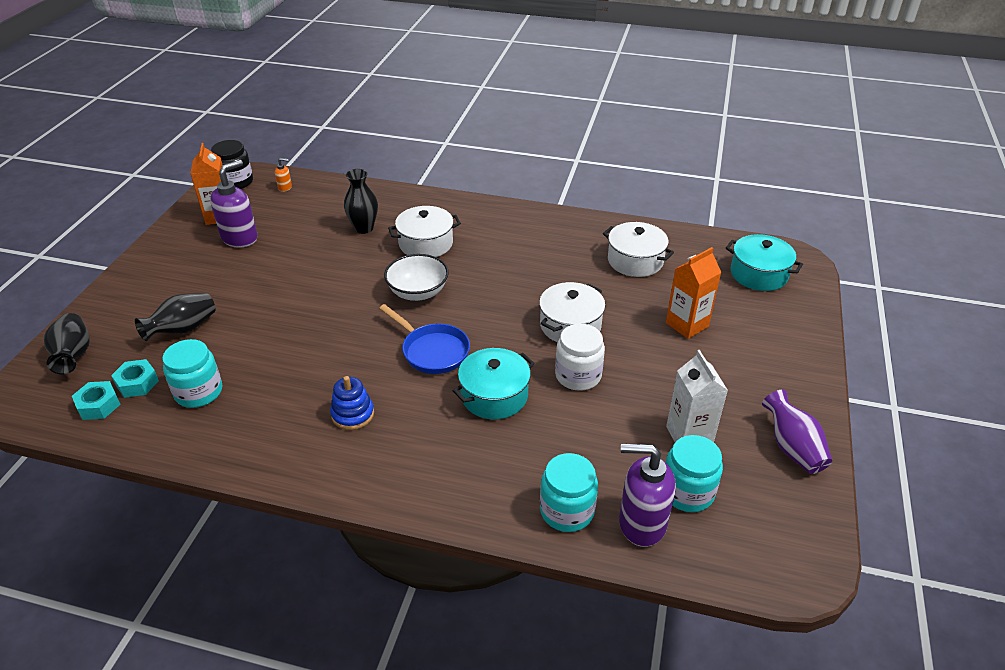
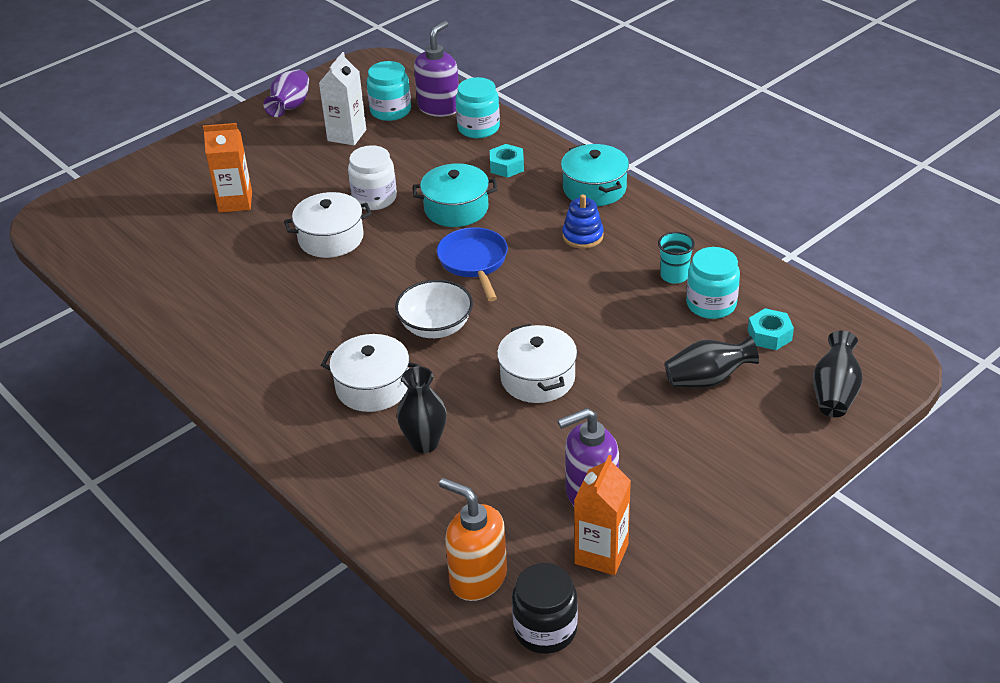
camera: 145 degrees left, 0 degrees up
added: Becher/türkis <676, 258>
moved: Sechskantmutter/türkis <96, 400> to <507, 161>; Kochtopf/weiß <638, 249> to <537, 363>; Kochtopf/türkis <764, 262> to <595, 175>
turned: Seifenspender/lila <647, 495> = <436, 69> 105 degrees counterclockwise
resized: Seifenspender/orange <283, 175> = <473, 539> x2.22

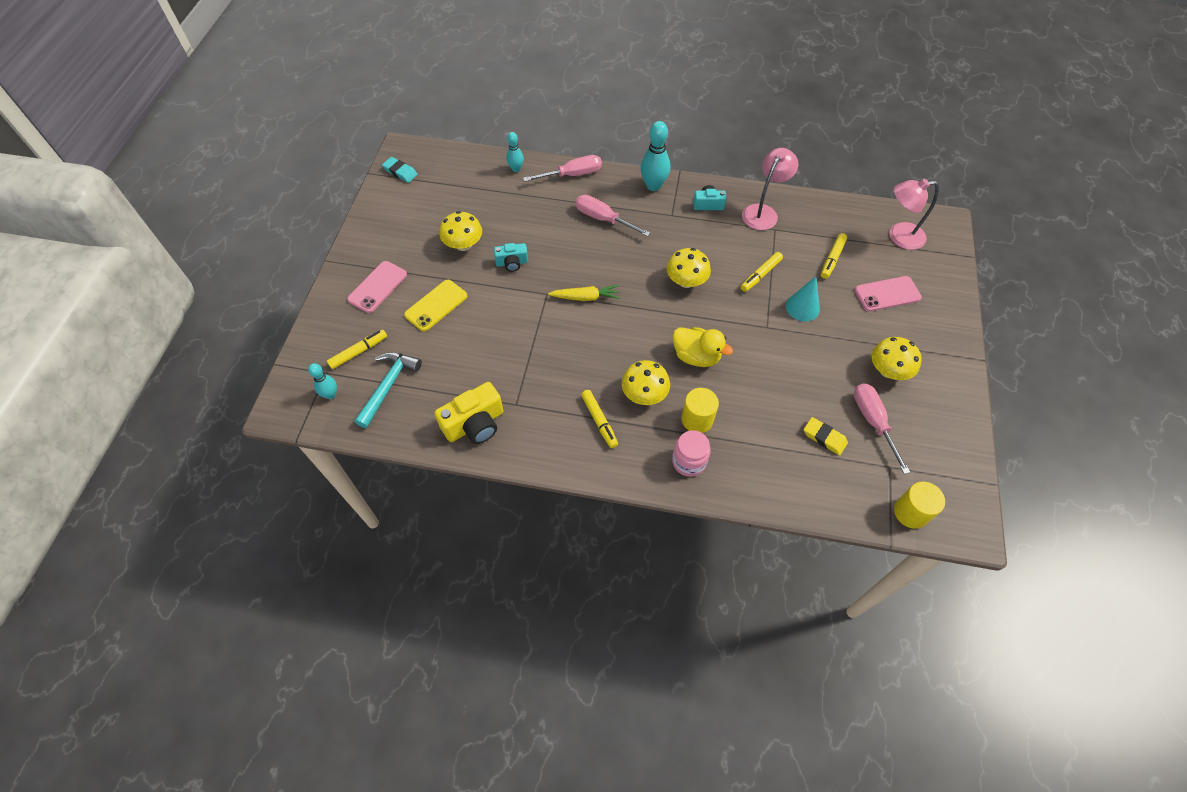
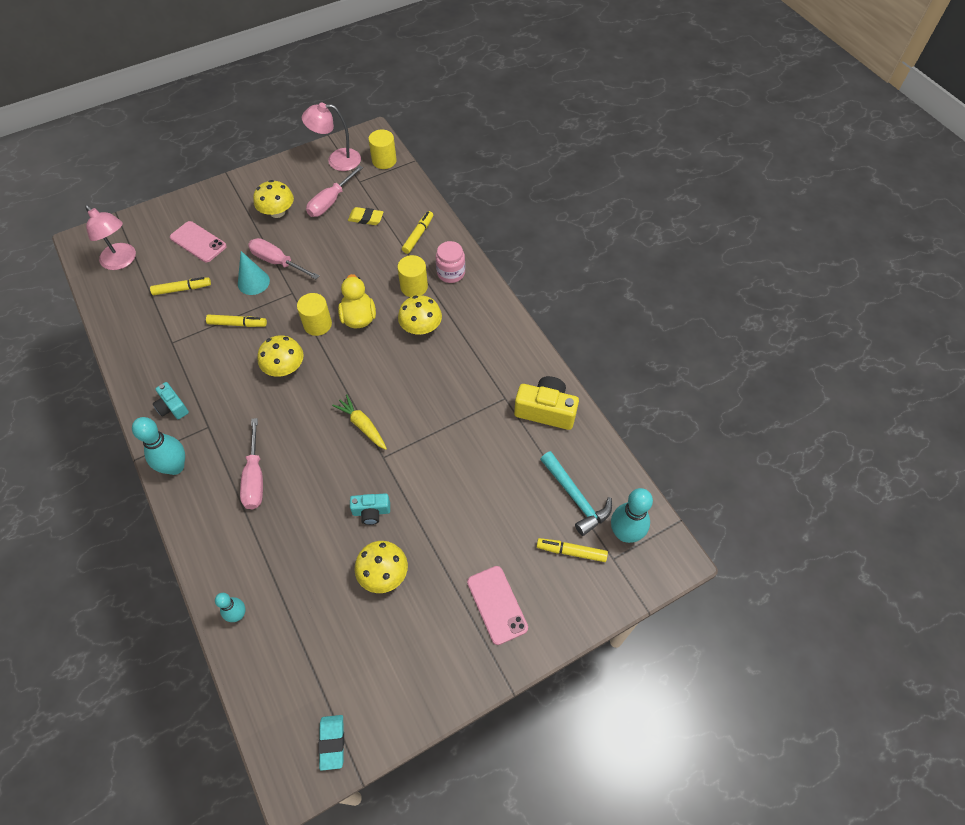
camera: 130 degrees left, 0 degrees up
removed: Handy/gelb <435, 305>
added: Vollzylinder/gelb <314, 314>
moved: Schraubenzieher/rosa <562, 168> to <283, 258>; Filzstift/gelb <599, 419> to <417, 232>; Lampe/rosa <770, 189> to <331, 136>
turned: Handy/rosa <377, 287> = <497, 605> 75 degrees clockwise; Hammer/türkis <388, 390> = <576, 493> 105 degrees counterclockwise; Kamera/türkis <511, 257> = <370, 509> 135 degrees clockwise; Radiergummi/gelb <826, 436> = <366, 216> 75 degrees counterclockwise
resized: Bowlingkegel/türkis <322, 381> = <632, 515> x1.68

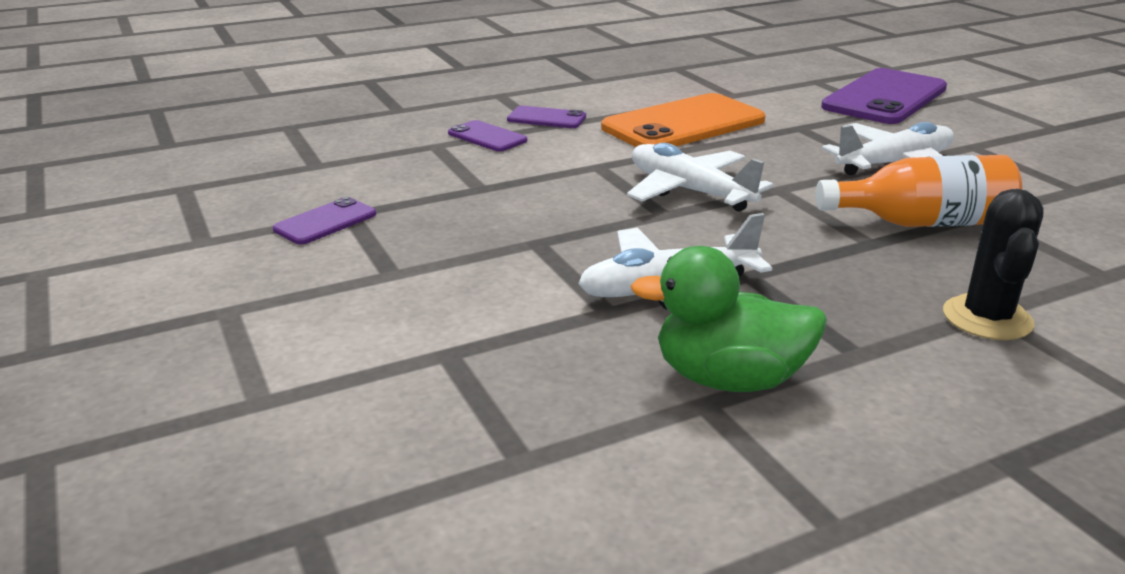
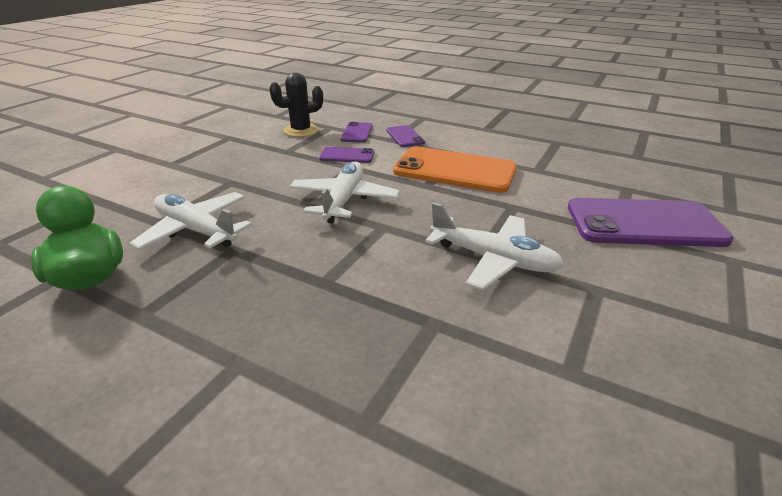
camera: 55 degrees right, 5 degrees up
removed: Flasche/orange <919, 191>
moved: Handy/lila <324, 221> to <346, 155>; Kaktus/schwarz <993, 264> to <296, 105>

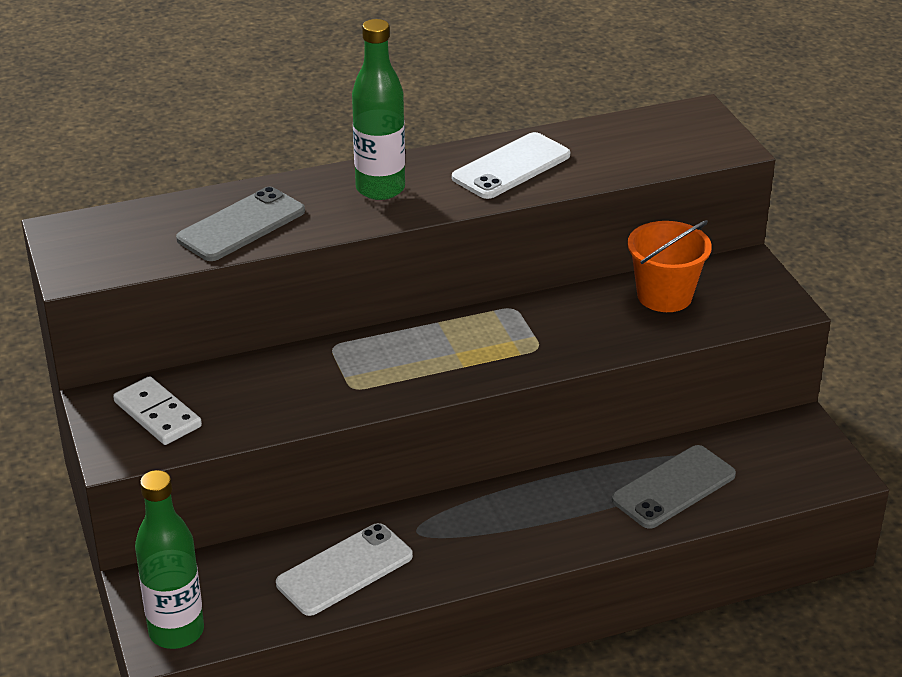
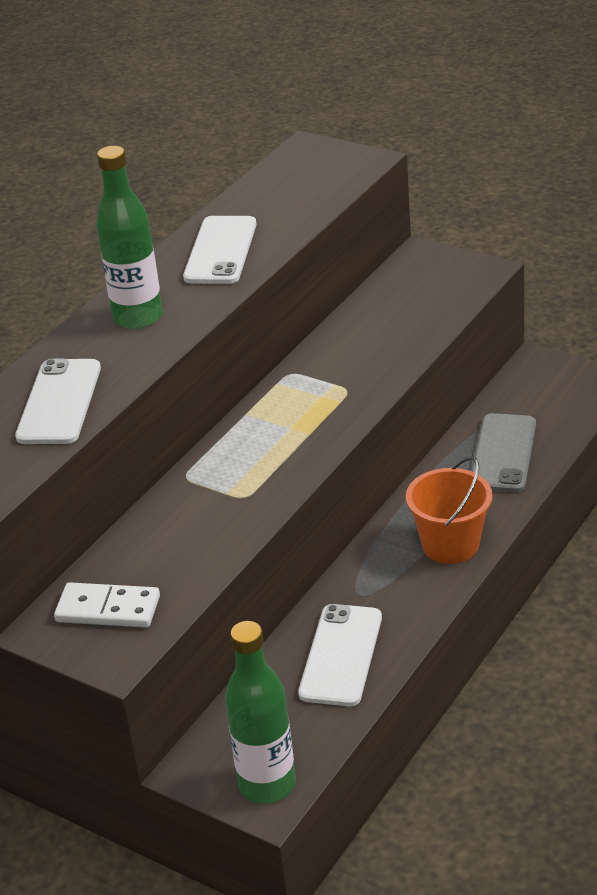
camera: 35 degrees left, 0 degrees up
moved: Eimer/orange <669, 266> to <449, 510>
recoloured: Handy/grau <240, 224> to Handy/weiß <58, 401>

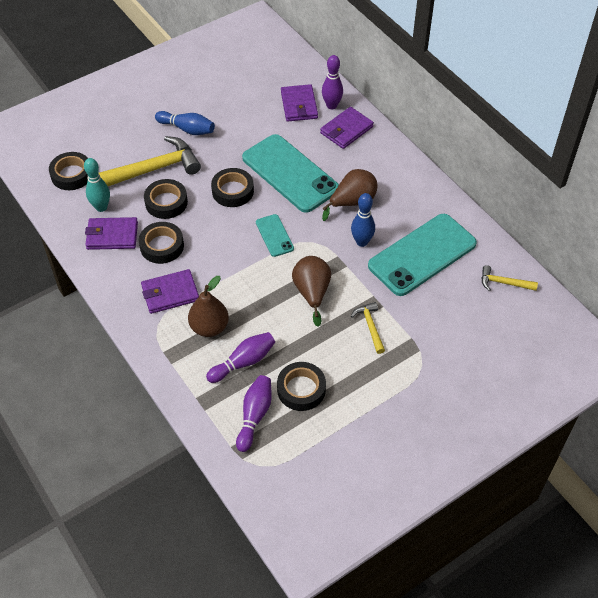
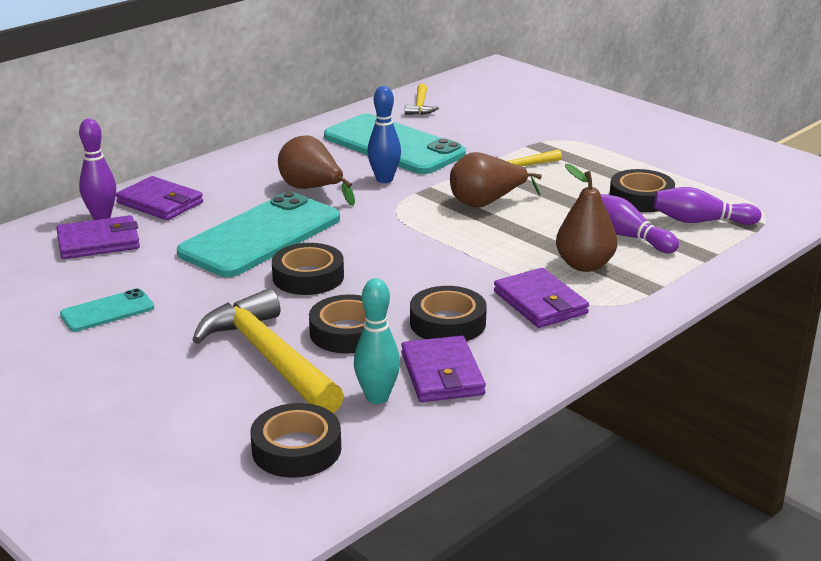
camera: 100 degrees left, 25 degrees down
removed: Bowlingkegel/blau <185, 123>
moved: Handy/türkis <275, 235> to <107, 310>

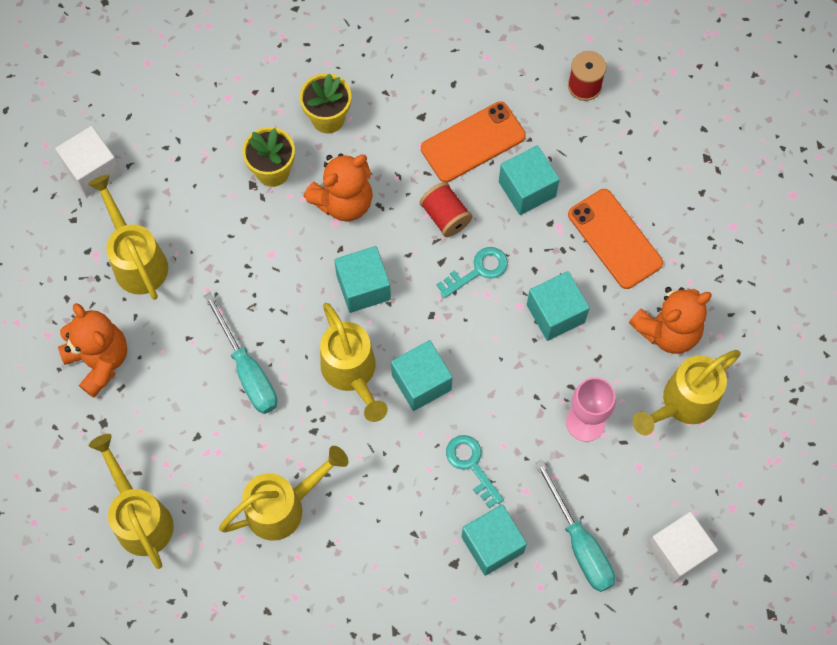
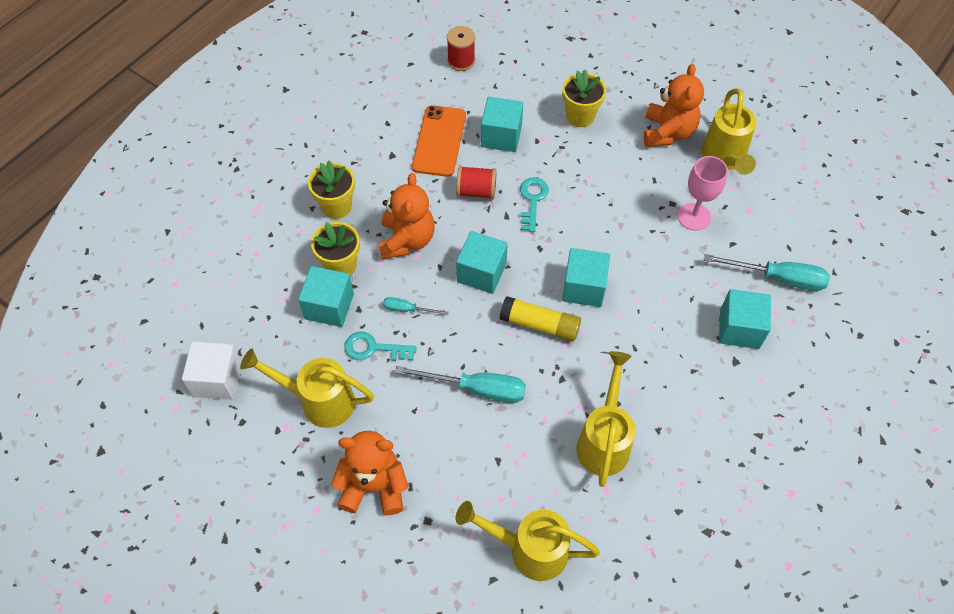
camera: 50 degrees left, 10 degrees down
removed: Kubus/weiß <682, 548>
added: Schraubenzieher/türkis <415, 306>
moved: Schlüssel/türkis <475, 471> to <380, 346>; Kubus/türkis <558, 306> to <326, 296>
replaced: Gießkanne/gelb <354, 362> to Klebestift/gelb <540, 319>; Handy/orange <615, 239> to Blumentopf/gelb <584, 98>

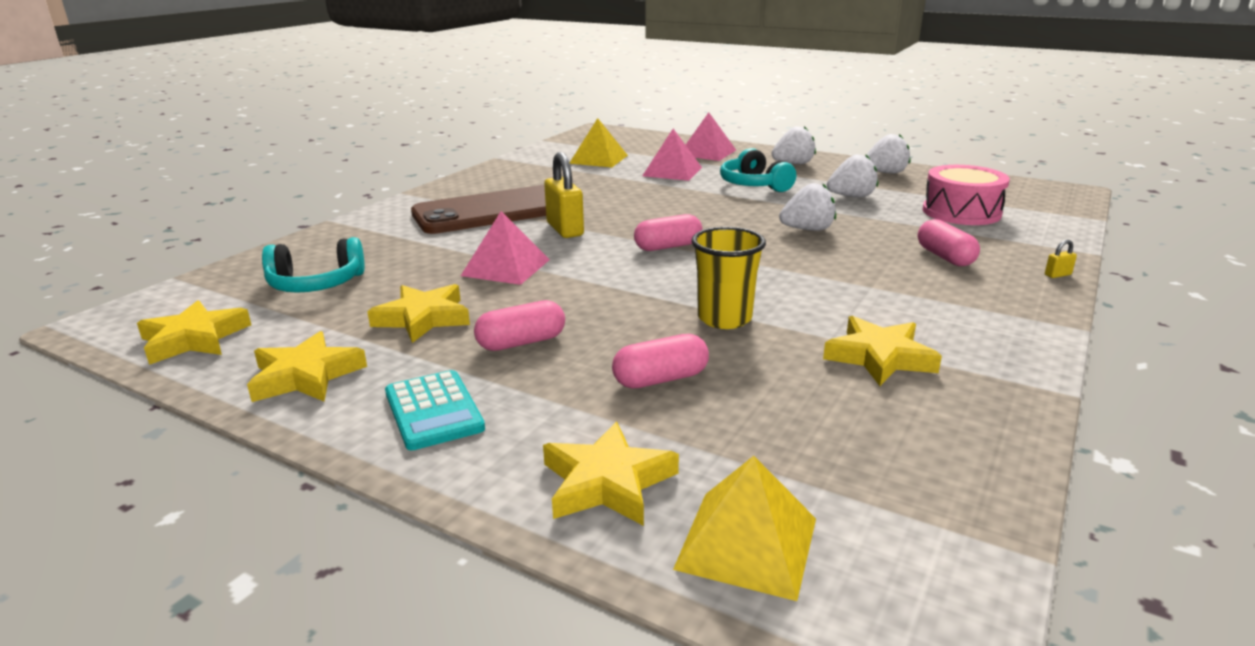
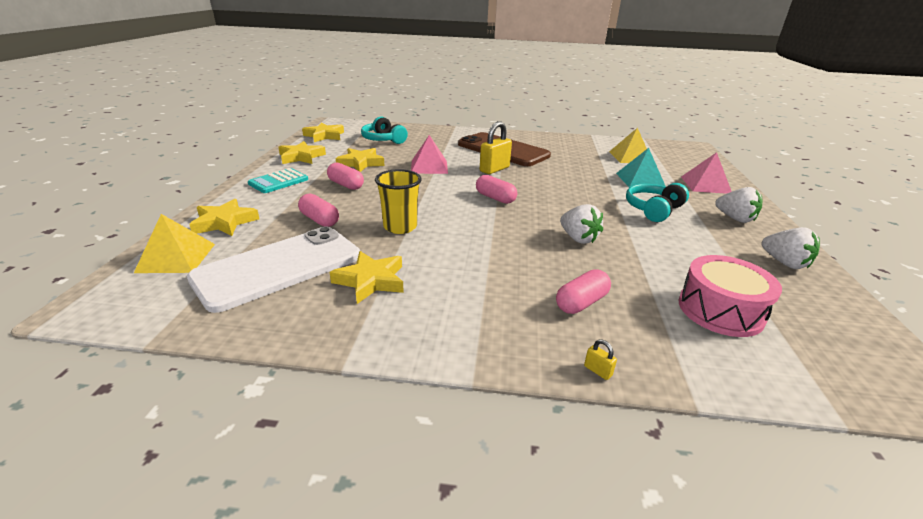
camera: 65 degrees right, 5 degrees up
removed: Erdbeere/weiß <852, 175>
added: Handy/weiß <273, 270>
recoloured: Pyramide/rosa <672, 155> to Pyramide/türkis <641, 168>

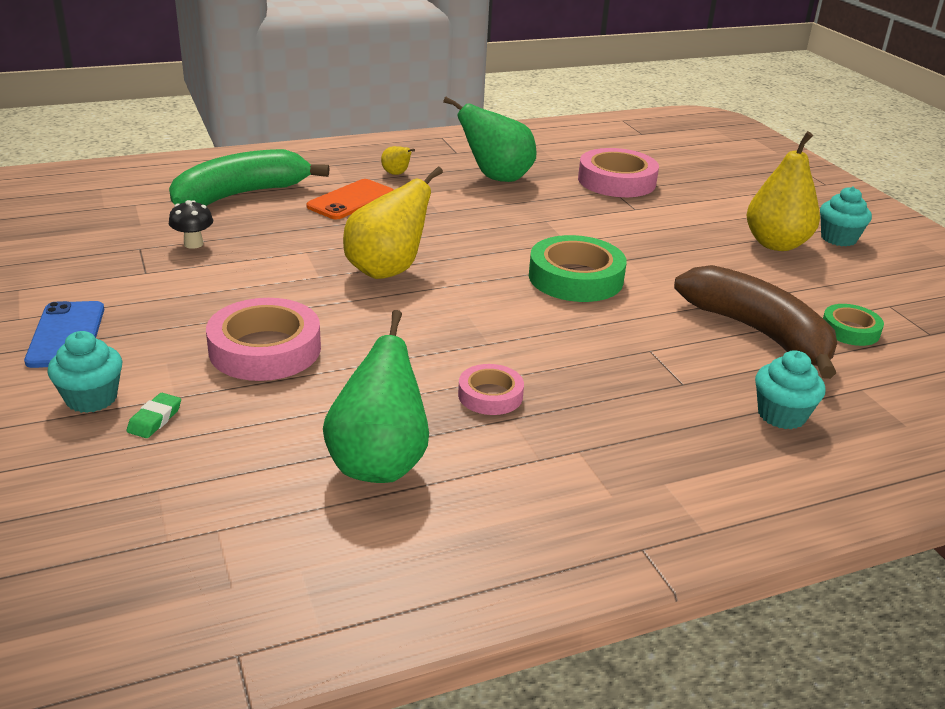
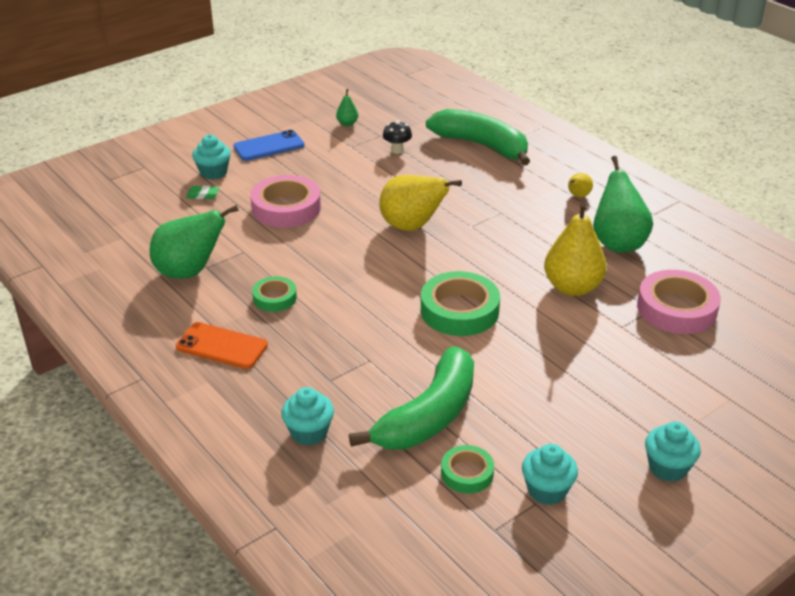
camera: 75 degrees right, 5 degrees up
added: Birne/grün <347, 107>; Muffin/türkis <550, 474>
moved: Handy/orange <349, 199> to <222, 345>; Birne/gelb <783, 191> to <575, 249>
recoloured: Klebeband/rosa <491, 389> to Klebeband/grün <274, 294>; Banane/braun <755, 322> to Banane/grün <411, 398>

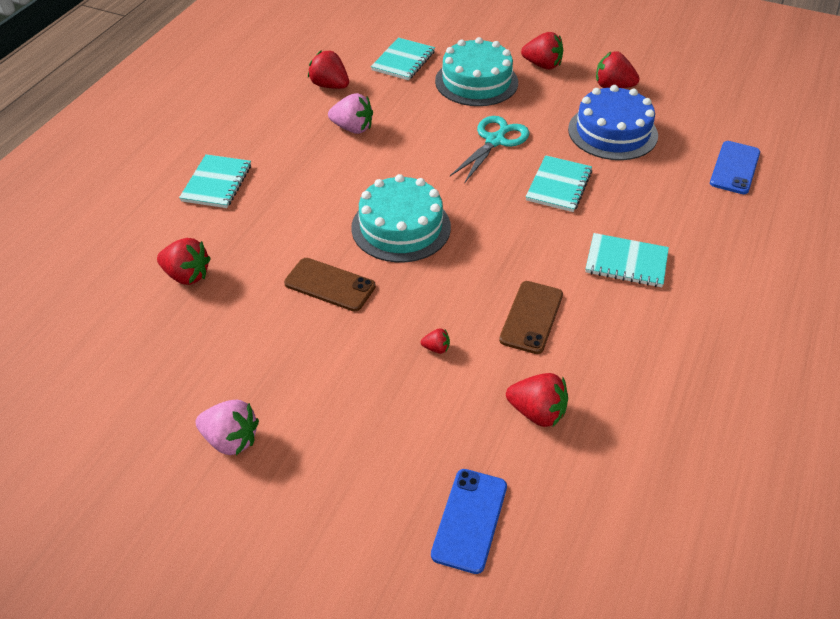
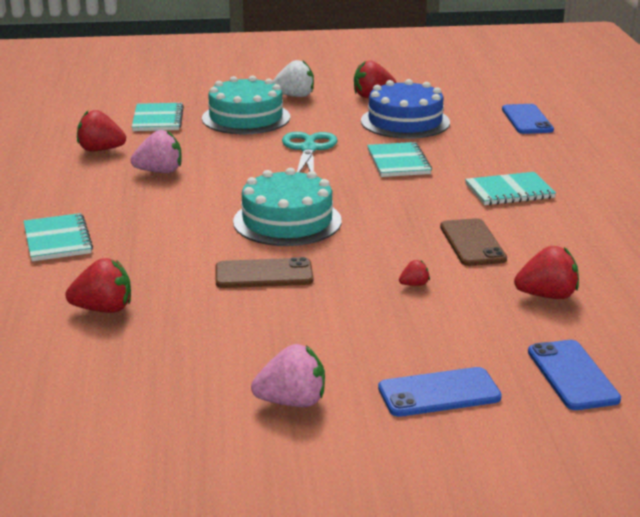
camera: 30 degrees left, 20 degrees down
added: Handy/blau <440, 392>
recoloured: Erdbeere/rot <542, 50> to Erdbeere/weiß <293, 78>

